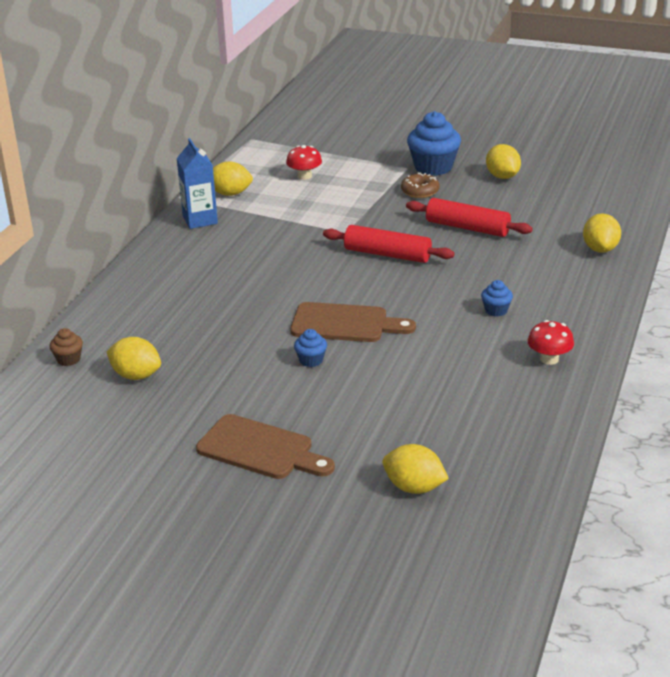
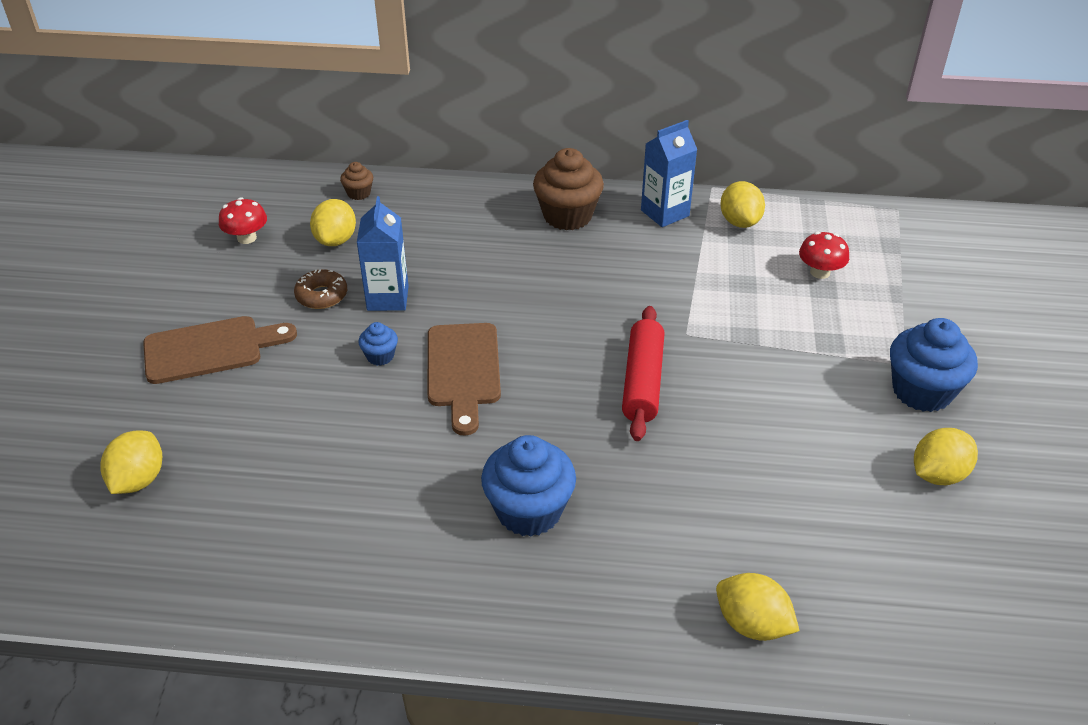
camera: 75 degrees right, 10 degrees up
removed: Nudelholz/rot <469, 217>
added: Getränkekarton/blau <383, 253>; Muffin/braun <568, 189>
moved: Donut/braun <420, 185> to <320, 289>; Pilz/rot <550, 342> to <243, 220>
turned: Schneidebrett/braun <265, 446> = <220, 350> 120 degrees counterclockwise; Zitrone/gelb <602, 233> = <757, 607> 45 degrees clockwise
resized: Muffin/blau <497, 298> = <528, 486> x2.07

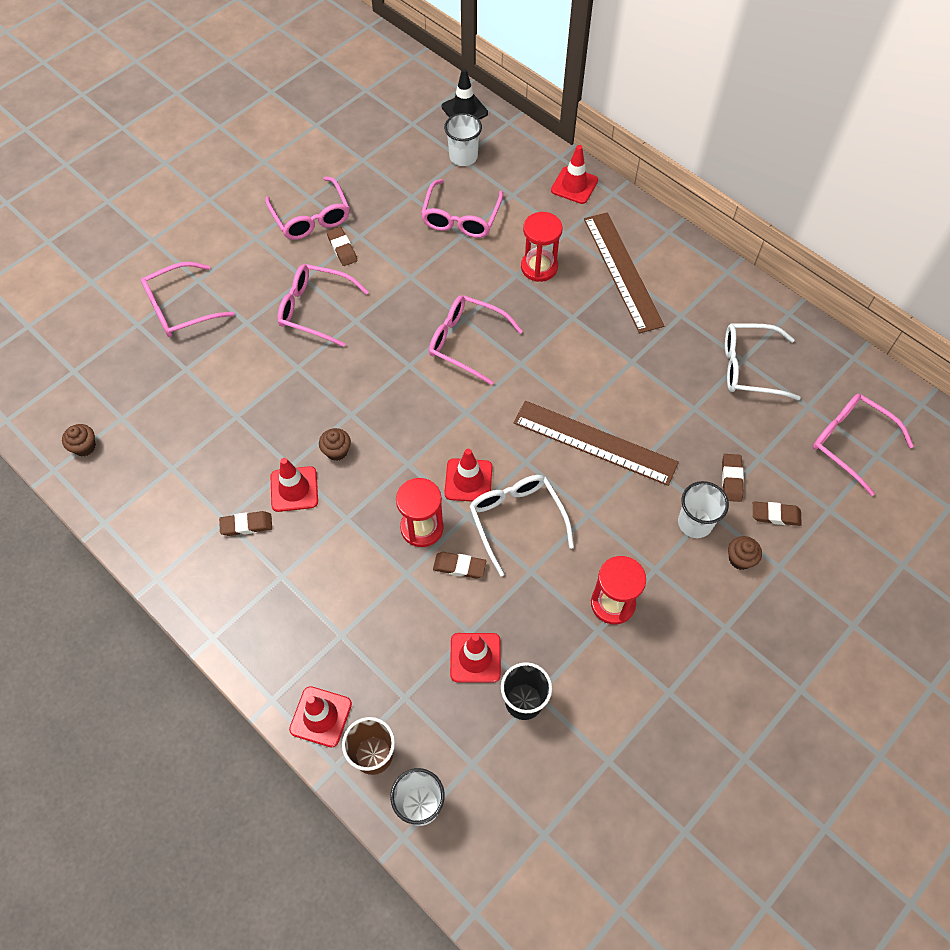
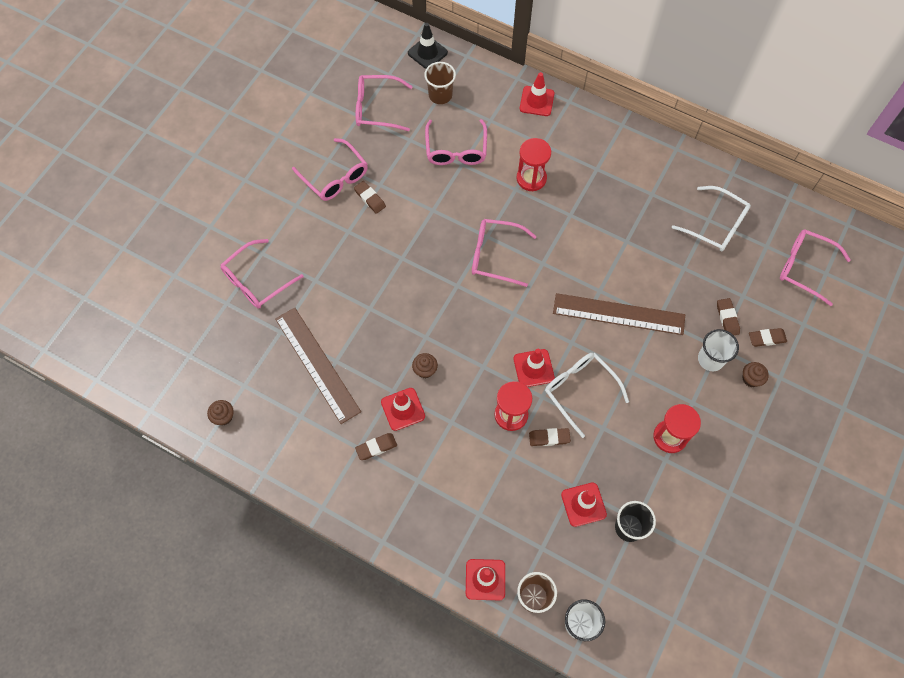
camera: 15 degrees left, 5 degrees up
moved: Brille/rosa <323, 305> to <384, 103>; Lineal/braun <624, 272> to <318, 366>
recoloured: Becher/weiß <463, 139> to Becher/braun <440, 83>
turned: Brille/weiß <763, 361> = <711, 218> 135 degrees counterclockwise

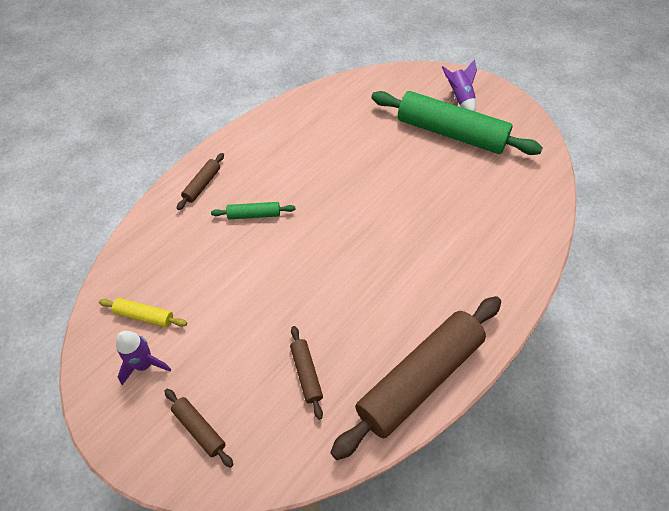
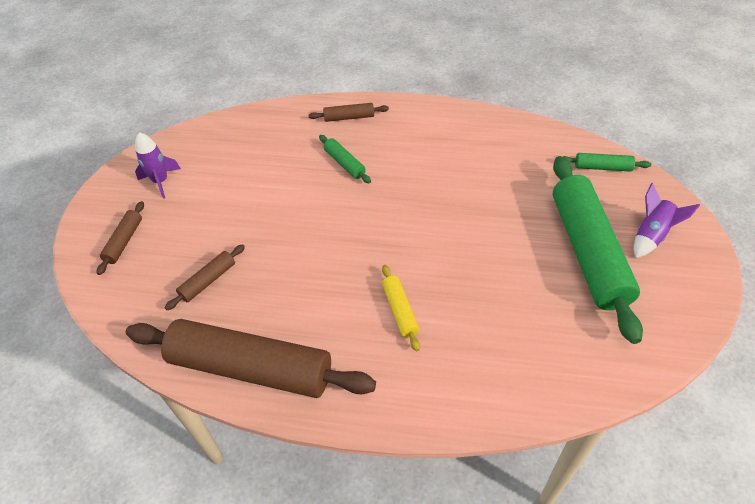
camera: 60 degrees right, 5 degrees down
added: Nudelholz/grün <607, 162>
moved: Nudelholz/gelb <143, 313> to <401, 308>

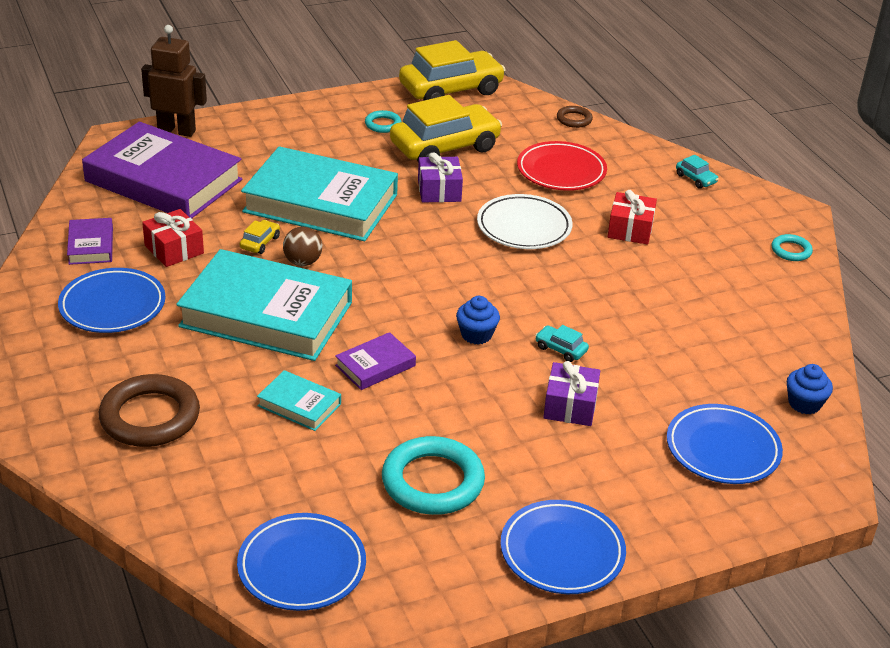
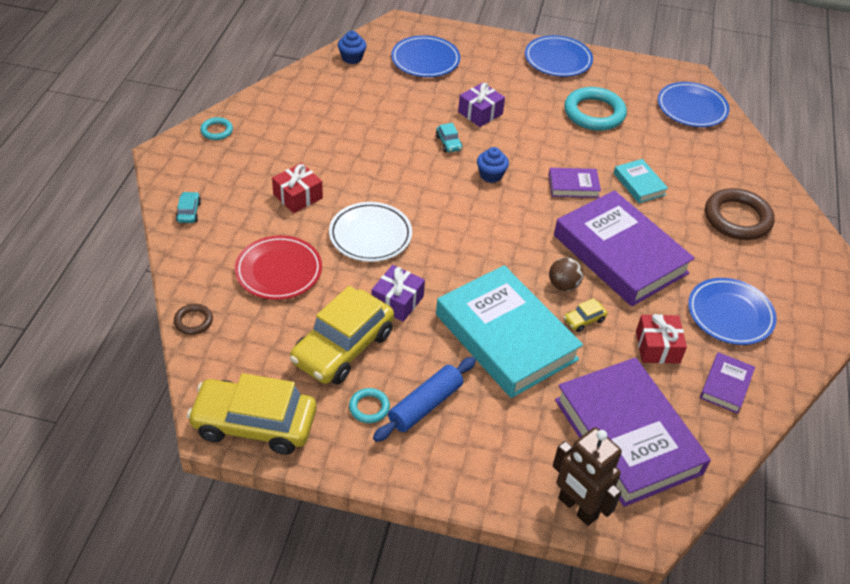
camera: 145 degrees left, 10 degrees up
added: Nudelholz/blau <424, 399>
recoloured: Buch/türkis <264, 305> to Buch/lila <624, 248>
turned: Auto/gelb <446, 129> = <342, 335> 60 degrees counterclockwise

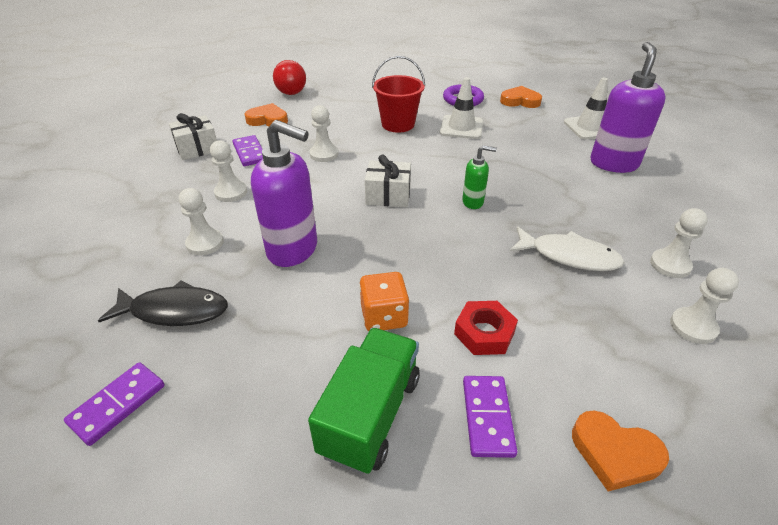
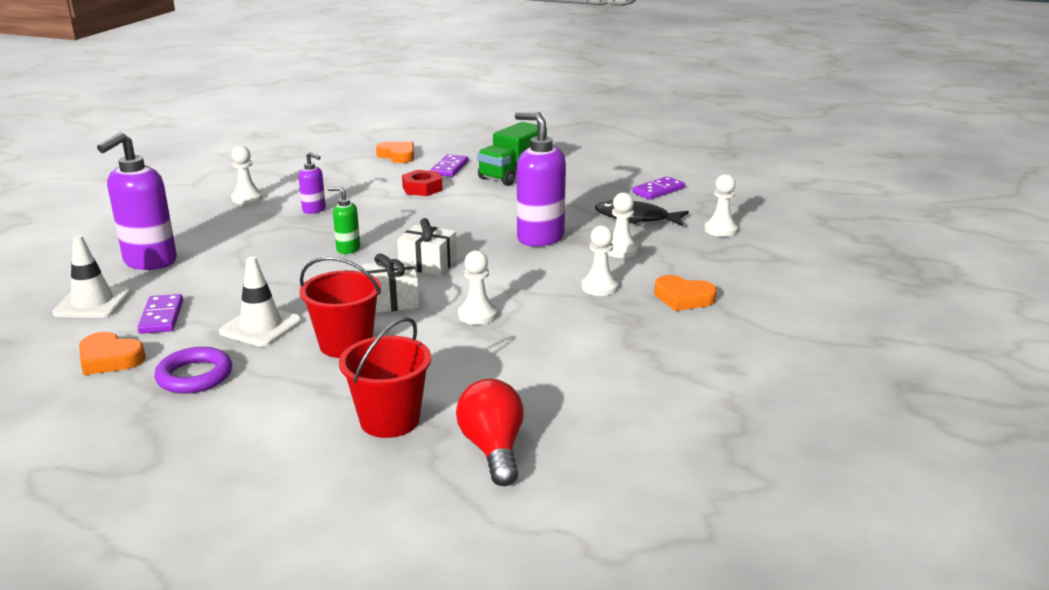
camera: 165 degrees left, 15 degrees down
removed: Spielwürfel/orange <384, 301>
added: Eimer/rot <385, 377>
moved: Geschenk/weiß <193, 136> to <391, 283>; Dominostein/lila <248, 150> to <160, 314>; Herz/orange <266, 114> to <685, 293>; Bauer/weiß <704, 306> to <721, 205>
replaced: Fisch/weiß <567, 249> to Seifenspender/lila <312, 183>

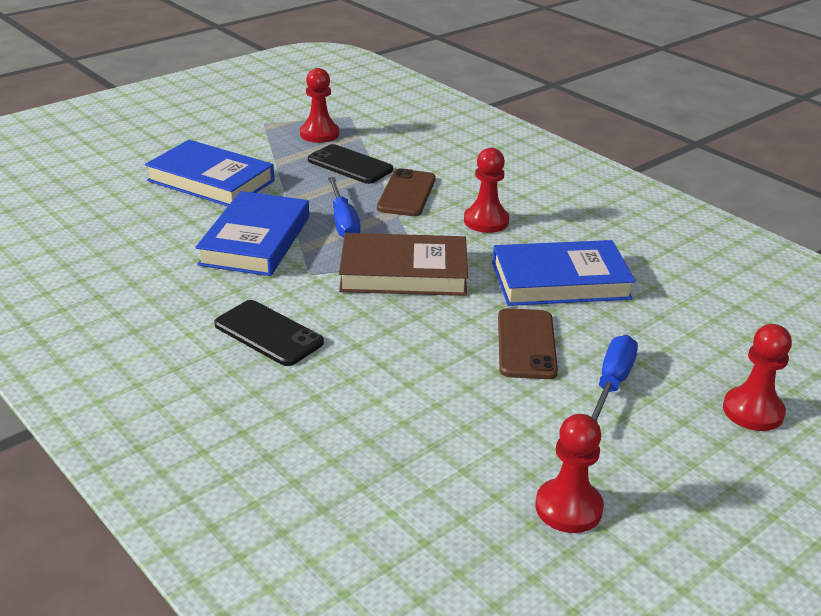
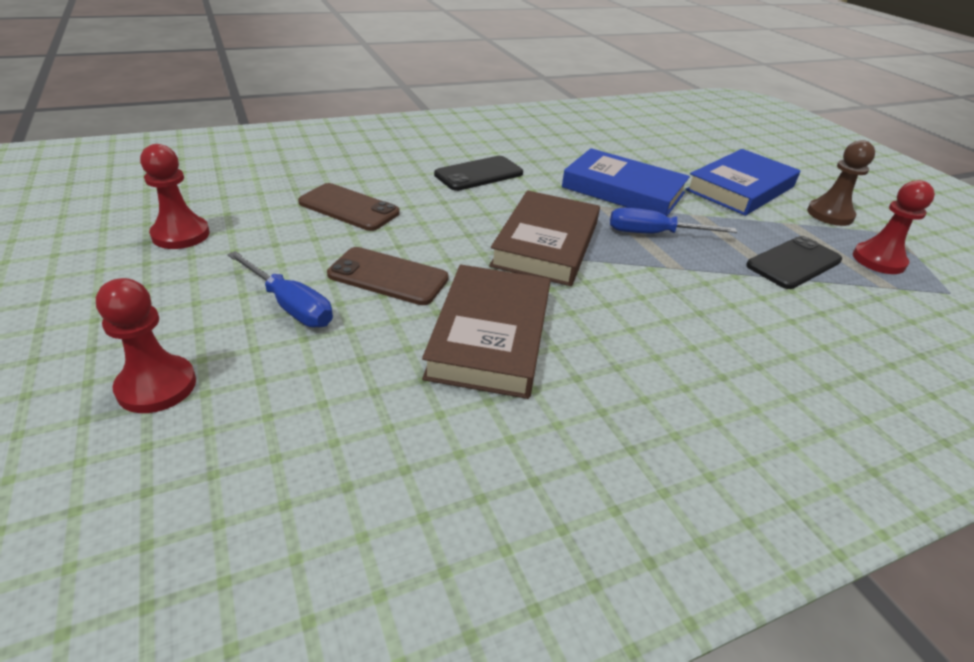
camera: 105 degrees right, 5 degrees up
removed: Bauer/rot <486, 190>
added: Bauer/braun <841, 183>
moved: Handy/braun <406, 192> to <349, 207>
recoloured: Buch/blau <564, 273> to Buch/braun <486, 331>

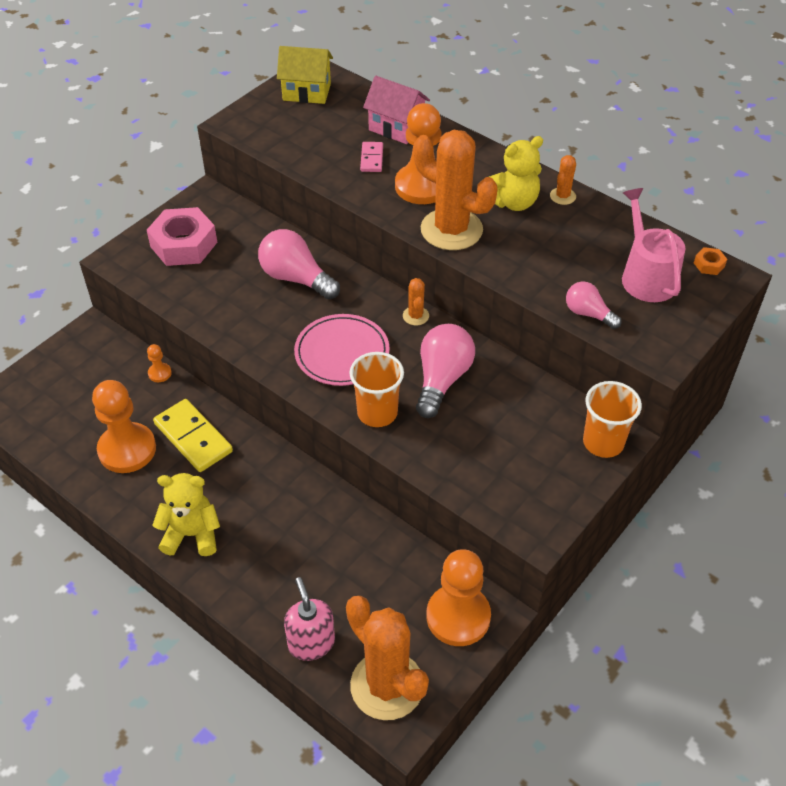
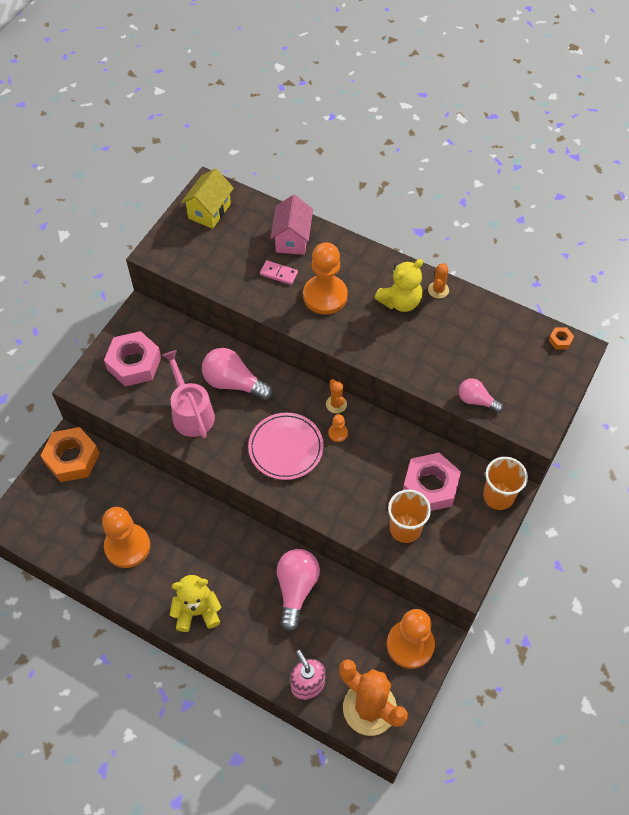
camera: 10 degrees left, 10 degrees up
removed: Dominostein/gelb <193, 435>; Kaktus/orange <455, 190>
added: Sechskantmutter/orange <70, 454>; Sechskantmutter/rosa <432, 482>
moved: Bauer/orange <159, 363> to <338, 428>; Becher/orange <376, 389> to <409, 516>; Glühbirne/rosa <445, 371> to <298, 590>; Gießkanne/rosa <653, 245> to <188, 394>
turned: Haus/gelb <305, 75> = <207, 198> 60 degrees counterclockwise; Dominostein/rosa <371, 157> = <279, 272> 60 degrees counterclockwise; Haus/rosa <396, 110> = <292, 225> 75 degrees clockwise

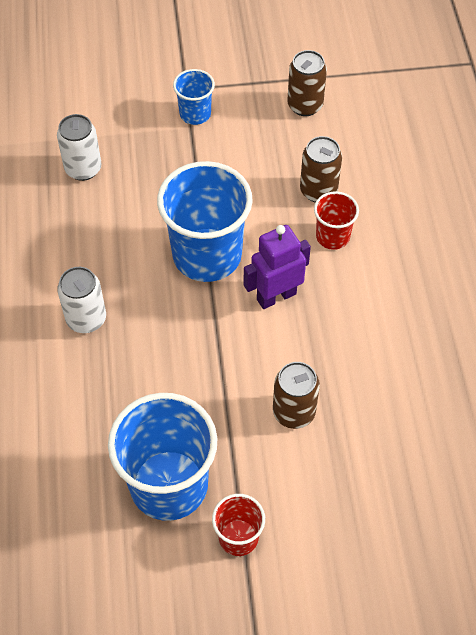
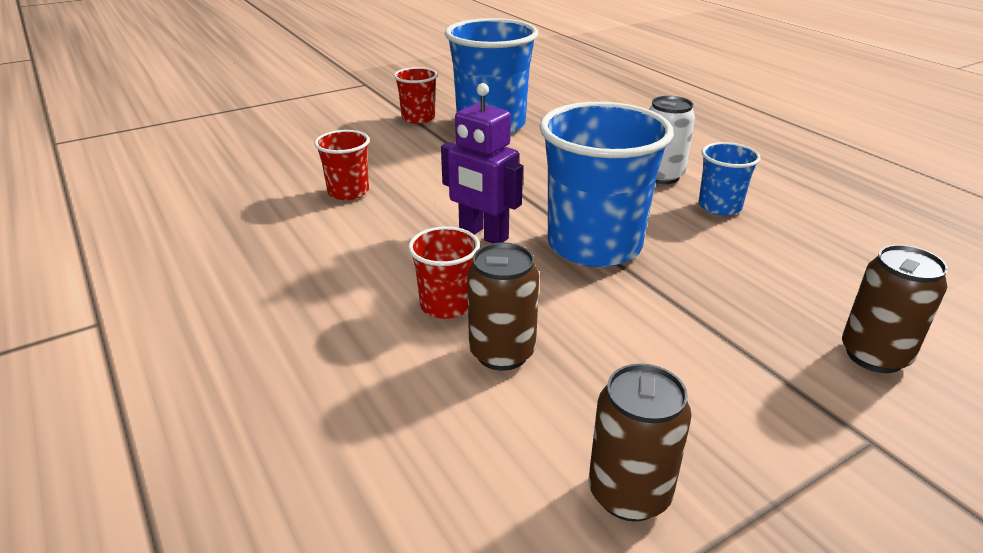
camera: 155 degrees right, 25 degrees down
removed: Dose/weiß <79, 147>
added: Becher/rot <342, 165>
moved: Becher/blau <194, 97> to <730, 178>; Dose/braun <296, 395> to <895, 309>
turned: Roboter/lila <277, 267> = <482, 163> 90 degrees clockwise

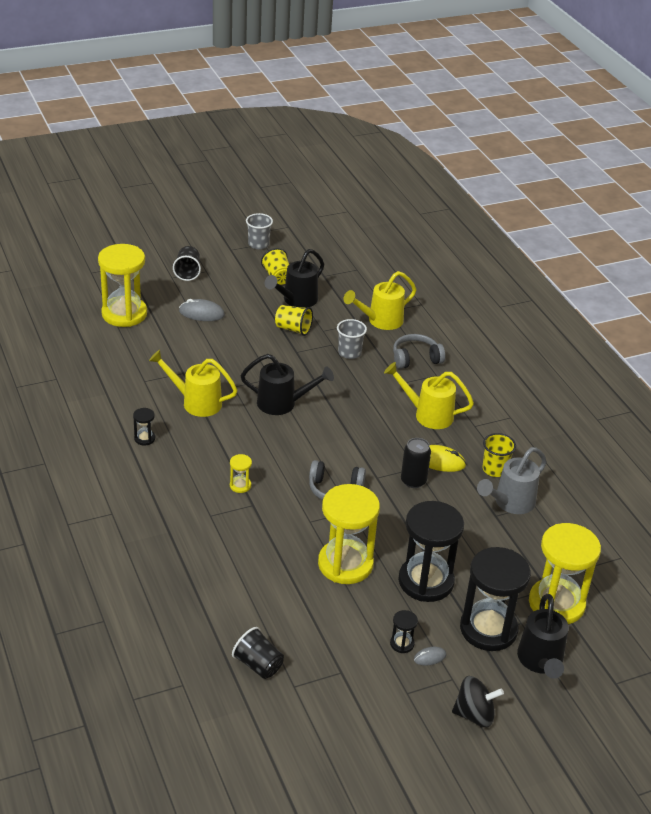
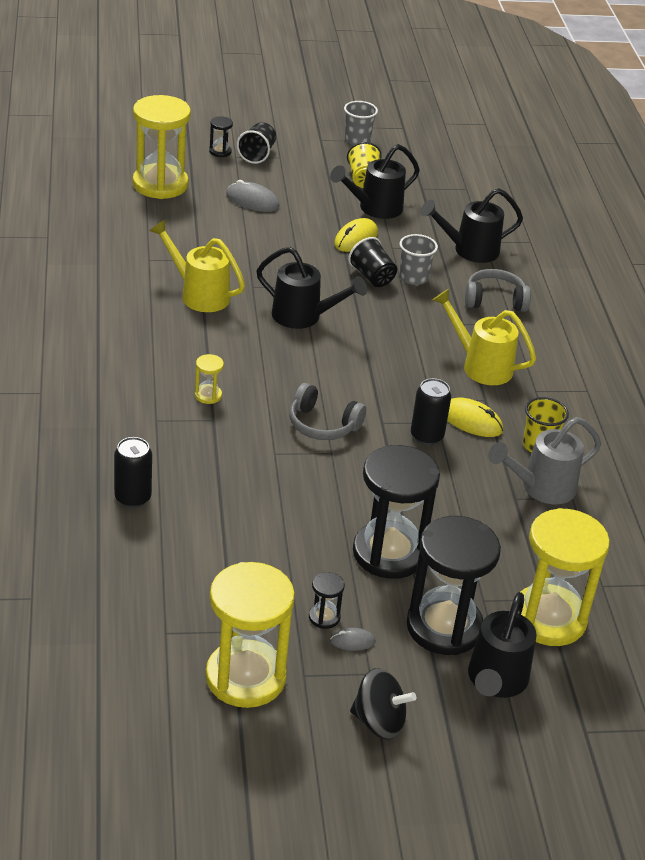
camera: 15 degrees right, 0 degrees up
added: Dose/schwarz <133, 472>
moved: Sanduhr/schwarz <144, 426> to <221, 136>; Becher/schwarz <258, 653> to <372, 262>; Sanduhr/gelb <349, 534> to <250, 635>
replaced: Becher/gelb <294, 320> to Computermaus/gelb <356, 235>
recoloured: Gießkanne/gelb <380, 300> to Gießkanne/schwarz <471, 225>

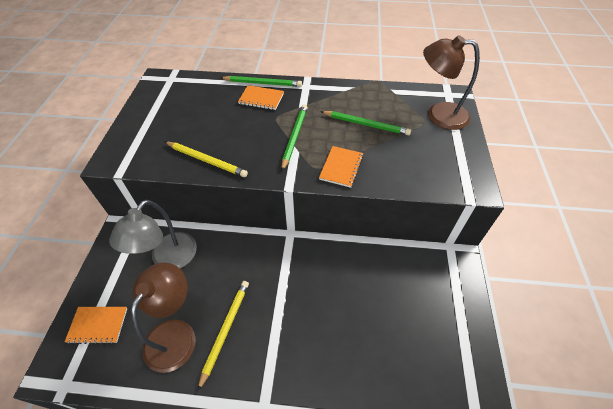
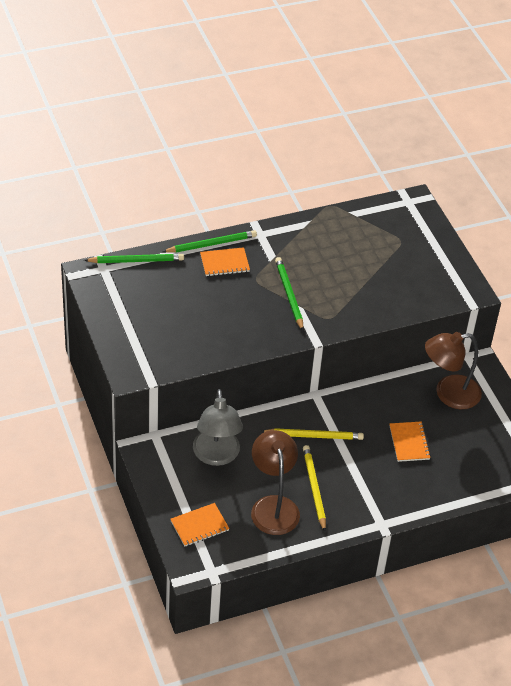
camera: 30 degrees left, 5 degrees down
moved: Bleistift/gelb <206, 159> to <312, 434>; Notizbuch/orange <341, 167> to <410, 442>; Bleistift/grün <365, 123> to <134, 258>; Lampe/braun <451, 82> to <453, 370>

